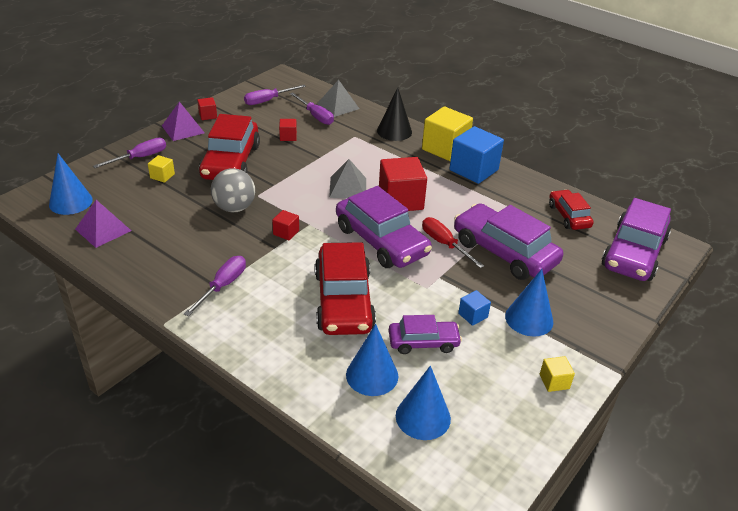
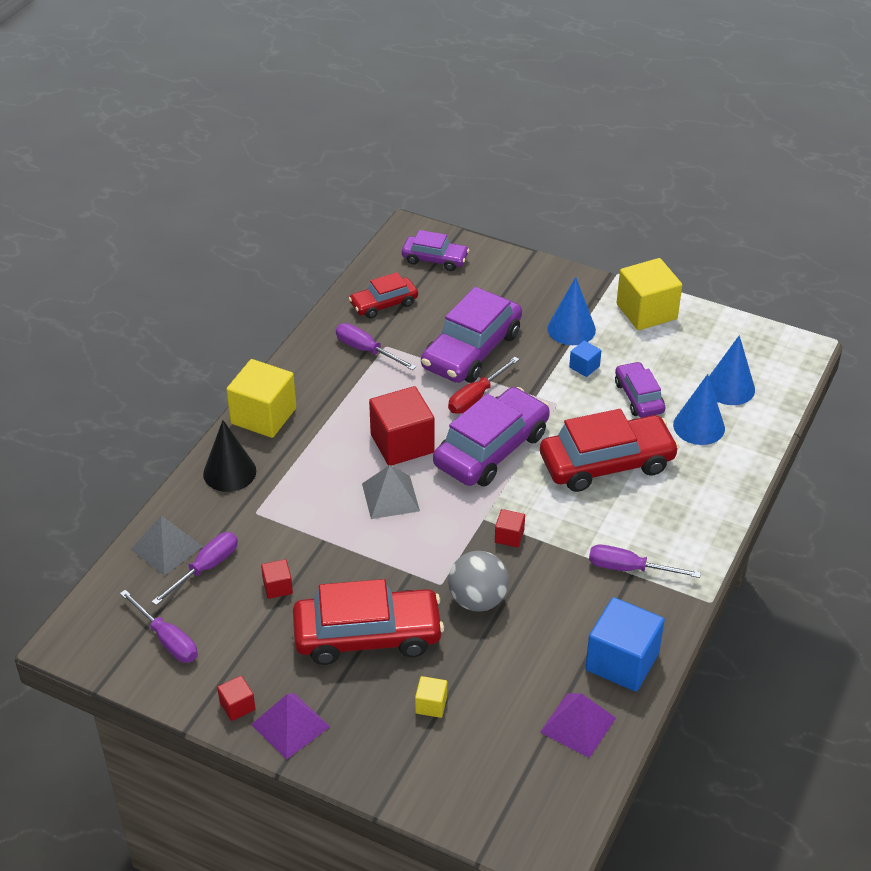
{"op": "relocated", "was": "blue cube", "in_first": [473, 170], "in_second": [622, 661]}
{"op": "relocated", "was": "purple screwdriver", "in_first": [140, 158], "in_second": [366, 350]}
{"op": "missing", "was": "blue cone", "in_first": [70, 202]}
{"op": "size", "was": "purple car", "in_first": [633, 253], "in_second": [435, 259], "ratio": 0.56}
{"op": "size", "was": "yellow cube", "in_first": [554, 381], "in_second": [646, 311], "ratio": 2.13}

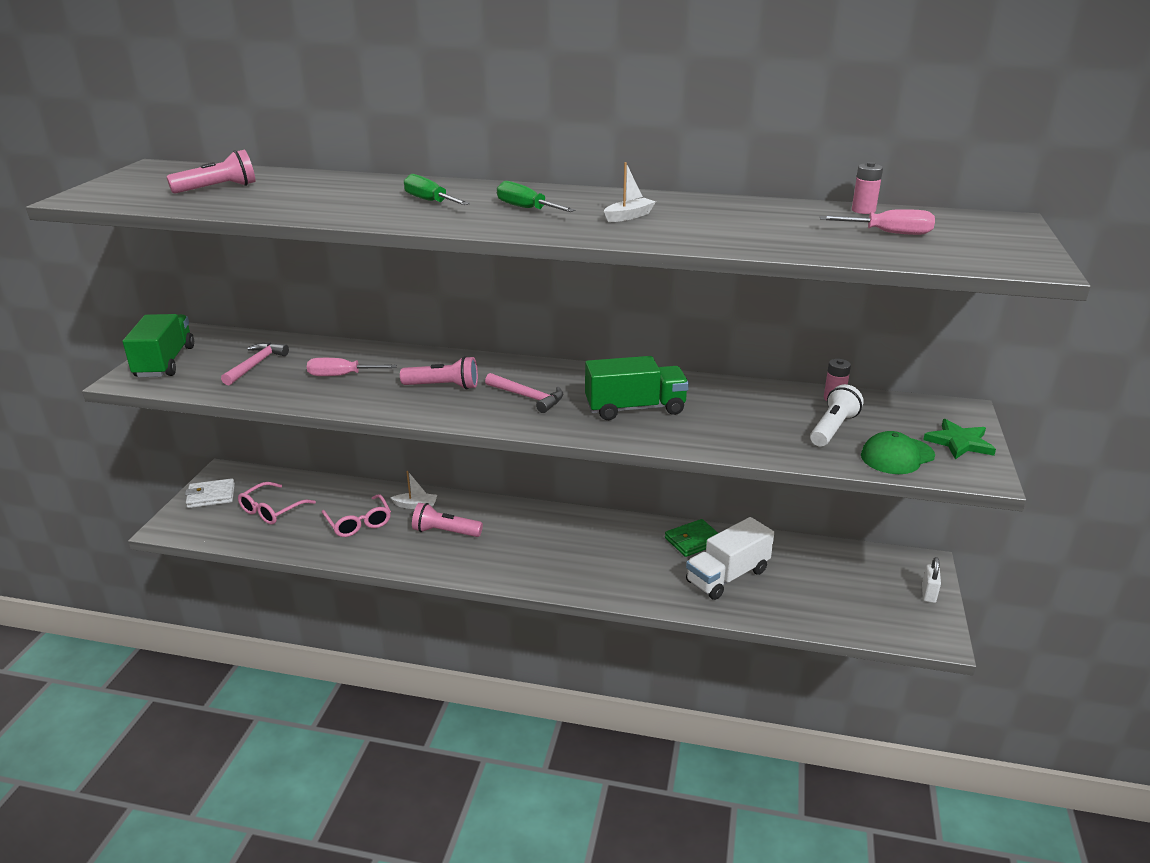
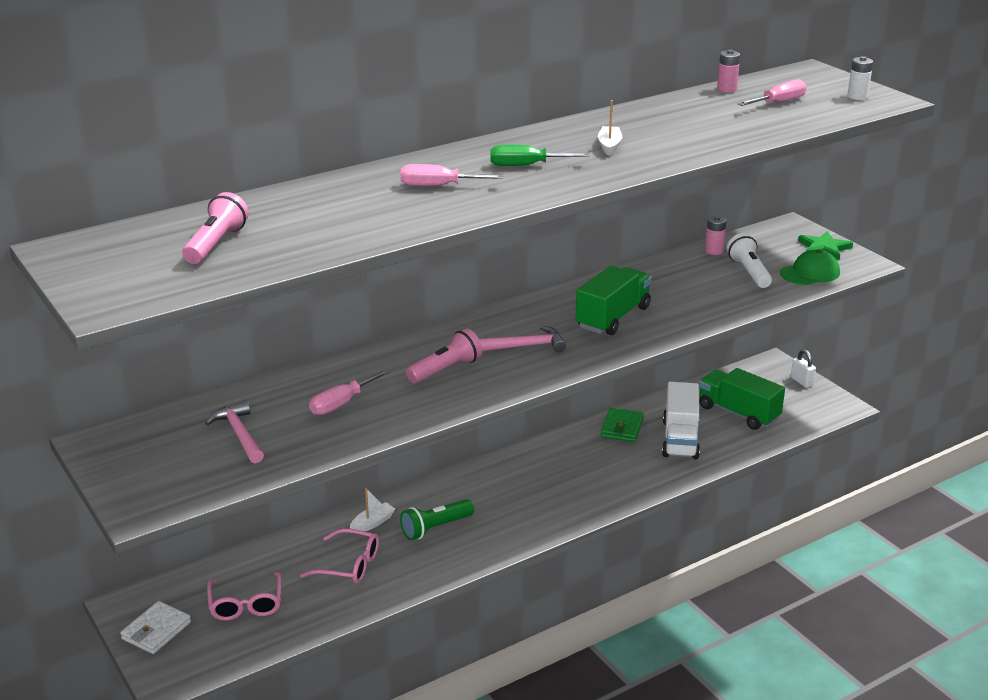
{"op": "colour", "was": "green screwdriver", "now": "pink screwdriver", "in_first": [430, 201], "in_second": [438, 186]}
{"op": "relocated", "was": "green truck", "in_first": [165, 362], "in_second": [738, 413]}
{"op": "spun", "was": "green cap", "in_first": [897, 456], "in_second": [810, 273], "clockwise": -135}
{"op": "colour", "was": "pink flashlight", "now": "green flashlight", "in_first": [445, 532], "in_second": [435, 528]}
{"op": "appeared", "now": "white battery", "in_second": [857, 96]}

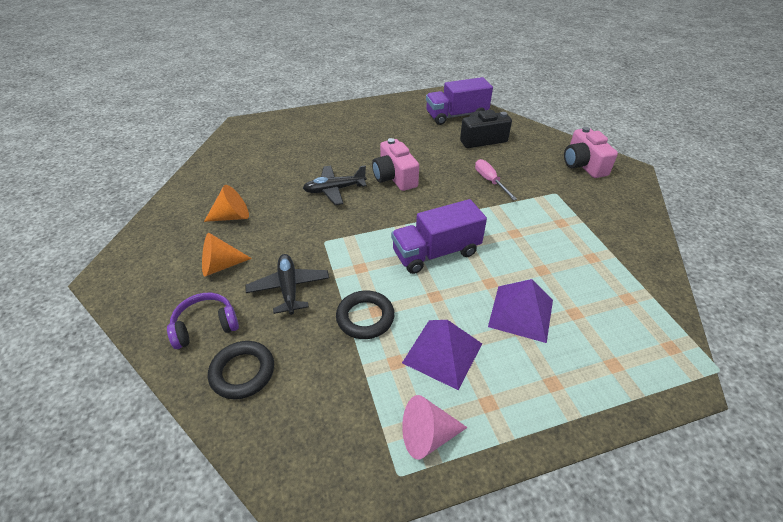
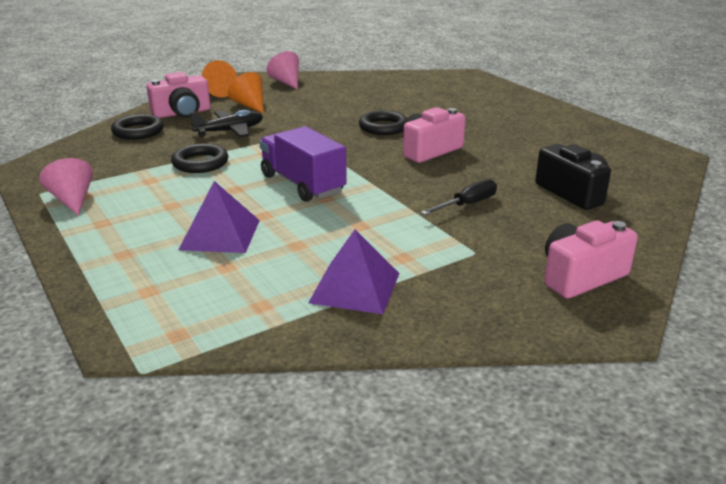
{"op": "missing", "was": "purple truck", "in_first": [456, 116]}
{"op": "colour", "was": "pink screwdriver", "now": "black screwdriver", "in_first": [490, 181], "in_second": [467, 204]}
{"op": "exchanged", "was": "black plane", "now": "black ring", "in_first": [334, 190], "in_second": [383, 127]}
{"op": "relocated", "was": "orange cone", "in_first": [232, 216], "in_second": [218, 92]}
{"op": "exchanged", "was": "purple headphones", "now": "pink camera", "in_first": [205, 326], "in_second": [182, 113]}
{"op": "relocated", "was": "purple pyramid", "in_first": [442, 353], "in_second": [355, 287]}
{"op": "appeared", "now": "pink cone", "in_second": [286, 82]}

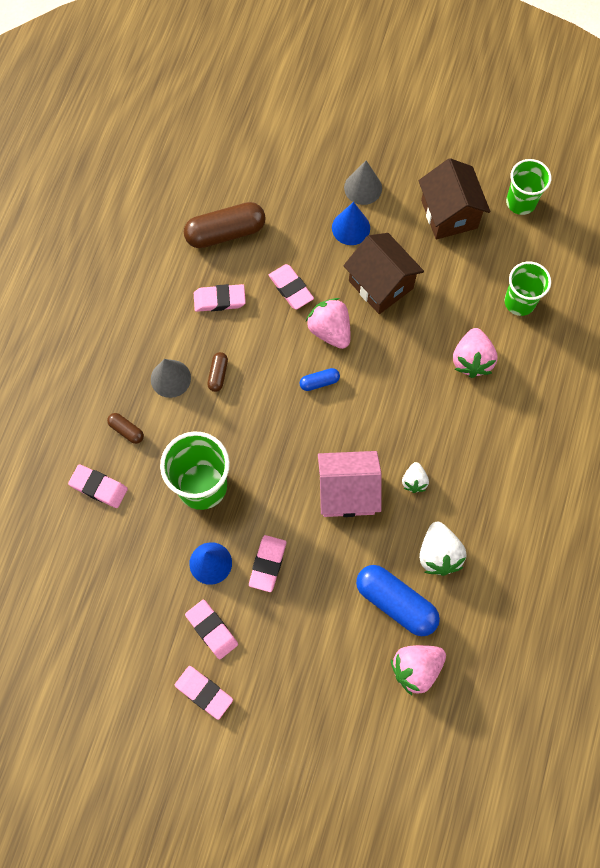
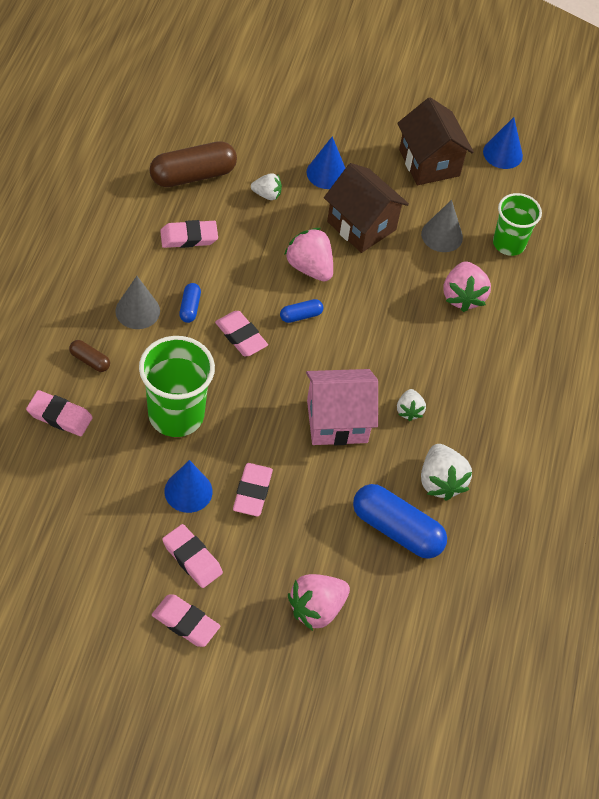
{"op": "exchanged", "was": "green cup", "now": "blue cone", "in_first": [521, 202], "in_second": [502, 153]}
{"op": "relocated", "was": "grey cone", "in_first": [363, 188], "in_second": [442, 235]}
{"op": "relocated", "was": "pink eraser", "in_first": [291, 288], "in_second": [241, 336]}
{"op": "colour", "was": "brown capsule", "now": "blue capsule", "in_first": [218, 374], "in_second": [190, 307]}
{"op": "relocated", "was": "pink strawberry", "in_first": [416, 668], "in_second": [316, 609]}
{"op": "appeared", "now": "white strawberry", "in_second": [267, 194]}

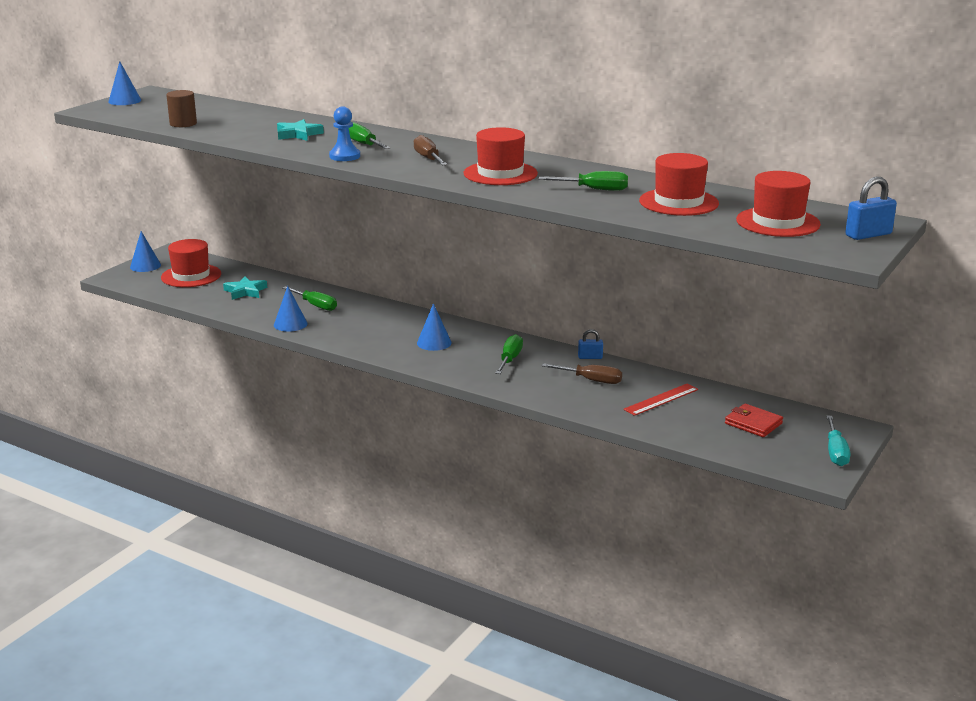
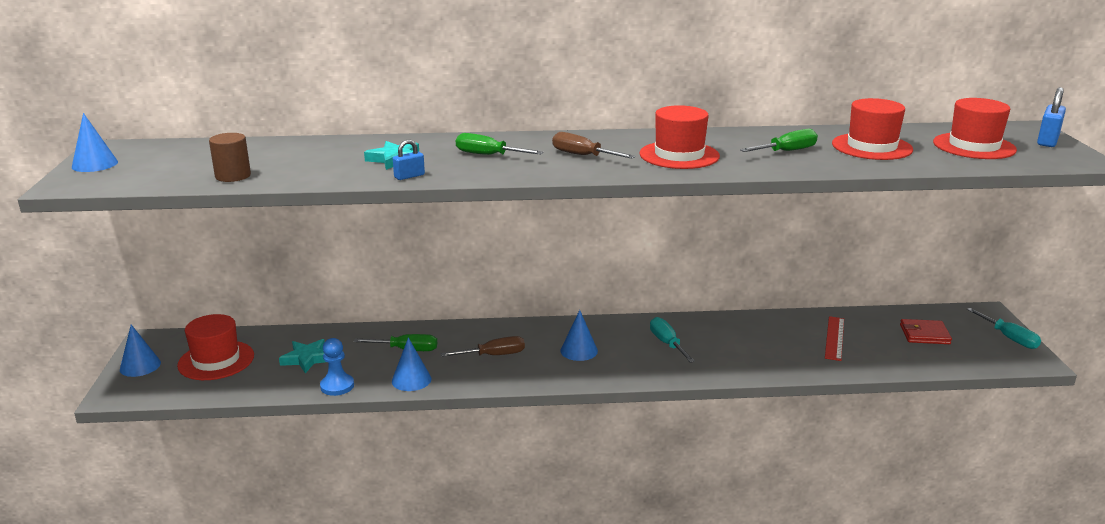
{"op": "relocated", "was": "blue pawn", "in_first": [344, 156], "in_second": [337, 386]}
{"op": "relocated", "was": "blue padlock", "in_first": [590, 357], "in_second": [409, 176]}
{"op": "colour", "was": "green screwdriver", "now": "turquoise screwdriver", "in_first": [510, 359], "in_second": [667, 344]}
{"op": "relocated", "was": "brown screwdriver", "in_first": [591, 380], "in_second": [493, 355]}

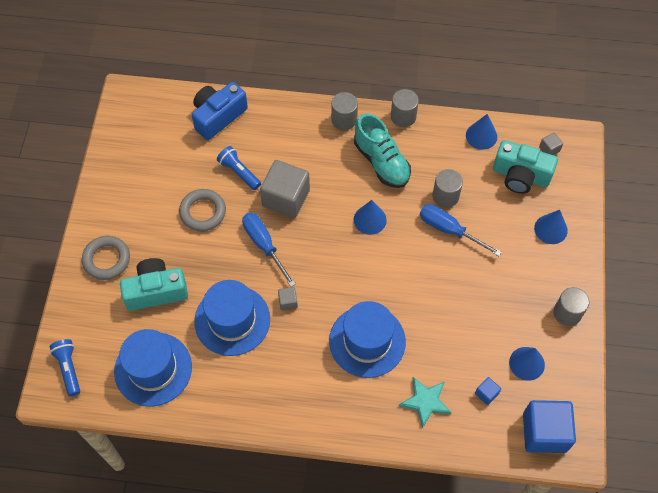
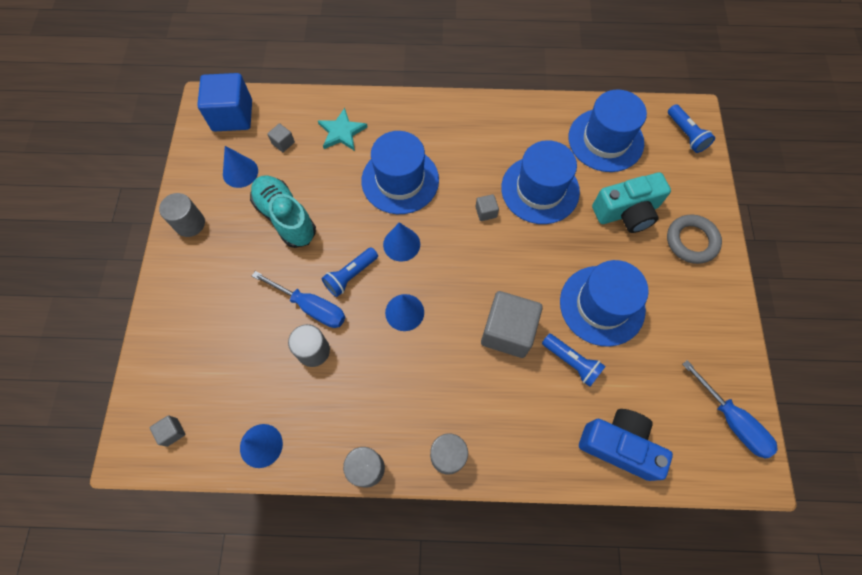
{"op": "spun", "was": "blue camera", "in_first": [218, 116], "in_second": [619, 445], "clockwise": -105}
{"op": "relocated", "was": "turquoise shoe", "in_first": [381, 162], "in_second": [286, 217]}
{"op": "missing", "was": "turquoise camera", "in_first": [520, 176]}
{"op": "exchanged", "was": "grey ring", "now": "blue hat", "in_first": [203, 212], "in_second": [602, 305]}
{"op": "relocated", "was": "blue cone", "in_first": [550, 229], "in_second": [401, 244]}
{"op": "relocated", "was": "blue screwdriver", "in_first": [264, 245], "in_second": [732, 420]}
{"op": "colour", "was": "blue cube", "now": "grey cube", "in_first": [486, 393], "in_second": [283, 143]}
{"op": "appeared", "now": "blue flashlight", "in_second": [351, 275]}

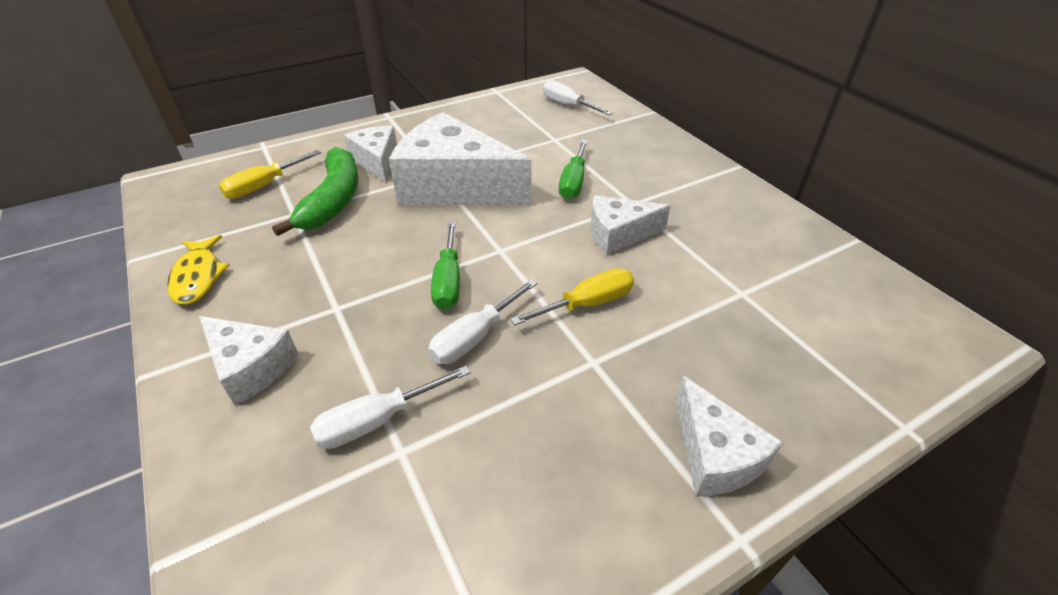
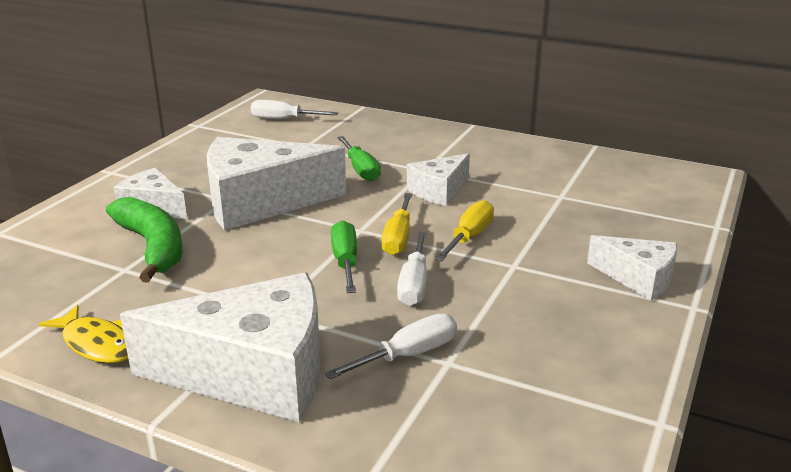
{"op": "relocated", "was": "yellow screwdriver", "in_first": [264, 186], "in_second": [398, 238]}
{"op": "spun", "was": "green screwdriver", "in_first": [448, 281], "in_second": [345, 261], "clockwise": -150}
{"op": "size", "was": "white cheese", "in_first": [251, 367], "in_second": [253, 373], "ratio": 1.88}
{"op": "spun", "was": "white screwdriver", "in_first": [377, 420], "in_second": [408, 355], "clockwise": -150}

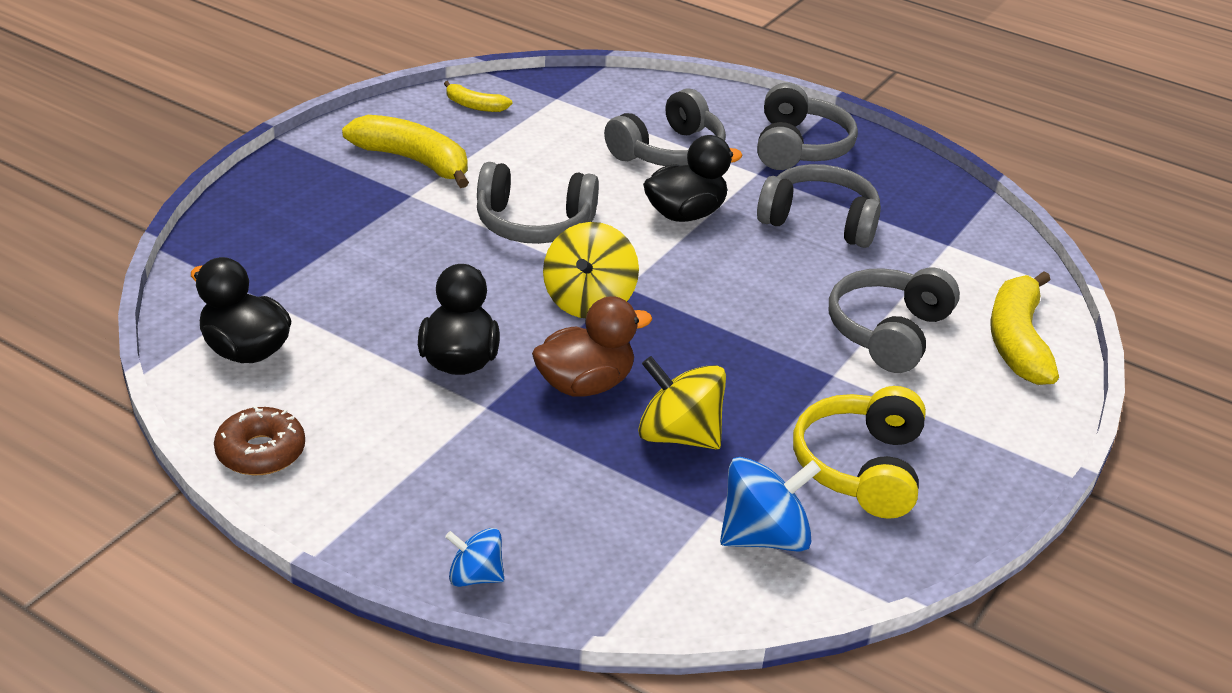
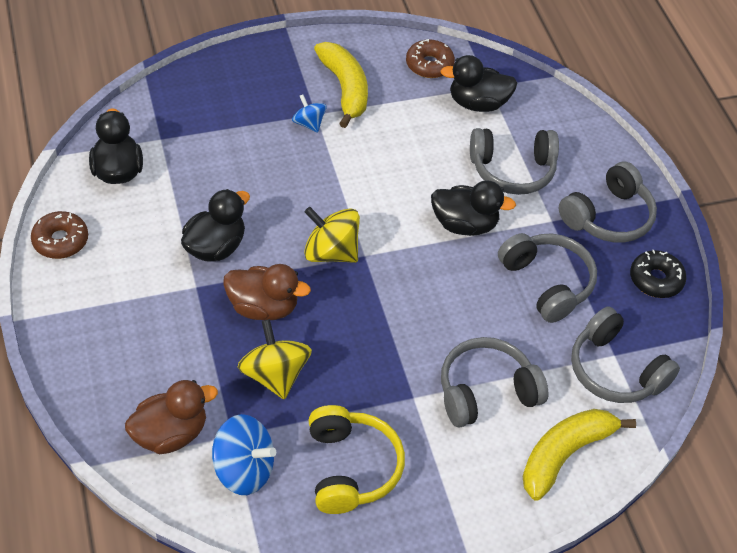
{"op": "exchanged", "was": "yellow banana", "now": "brown donut", "in_first": [474, 106], "in_second": [429, 65]}
{"op": "relocated", "was": "grey headphones", "in_first": [533, 224], "in_second": [615, 370]}
{"op": "spun", "was": "yellow spinning top", "in_first": [589, 301], "in_second": [331, 252], "clockwise": 60}
{"op": "spun", "was": "yellow headphones", "in_first": [861, 467], "in_second": [351, 468], "clockwise": 120}
{"op": "relocated", "was": "blue spinning top", "in_first": [475, 576], "in_second": [309, 123]}
{"op": "appeared", "now": "black duck", "in_second": [477, 103]}
{"op": "appeared", "now": "black donut", "in_second": [656, 279]}
{"op": "appeared", "now": "brown duck", "in_second": [170, 434]}

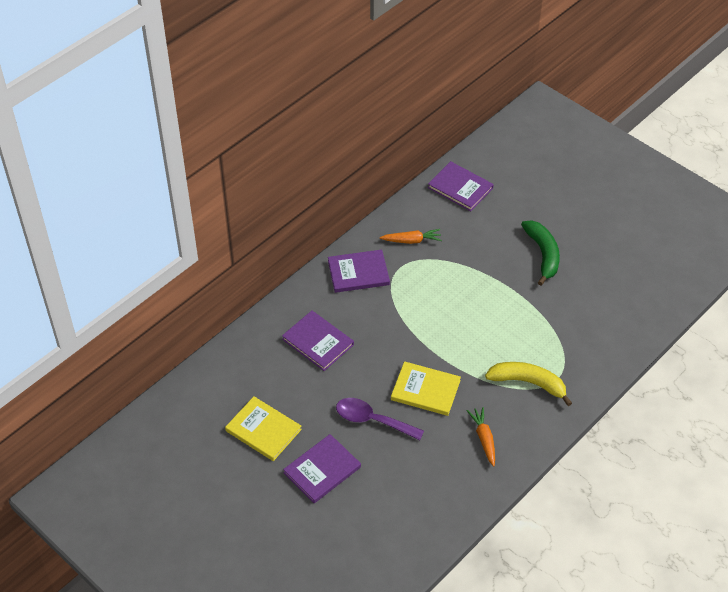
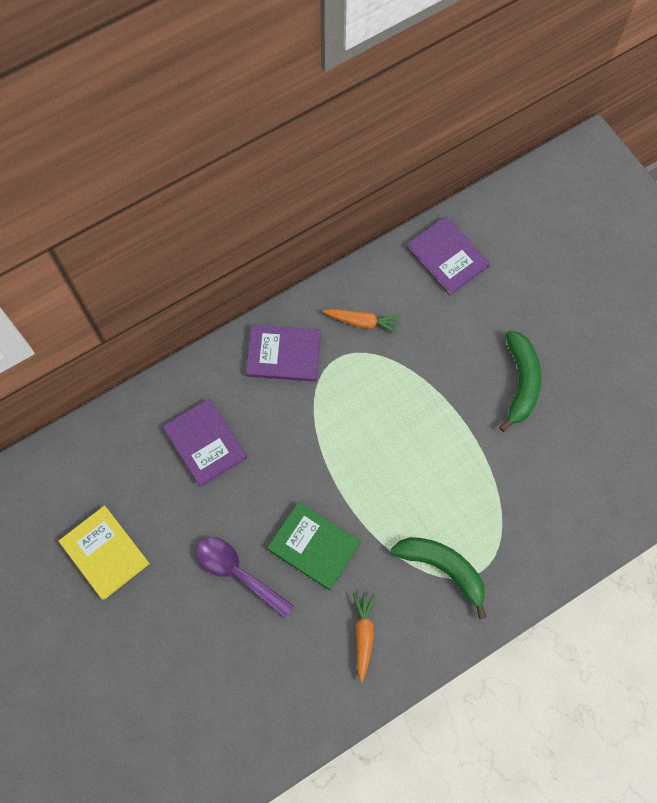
{"op": "colour", "was": "yellow book", "now": "green book", "in_first": [425, 390], "in_second": [314, 546]}
{"op": "colour", "was": "yellow banana", "now": "green banana", "in_first": [528, 383], "in_second": [443, 568]}
{"op": "missing", "was": "purple book", "in_first": [322, 470]}

